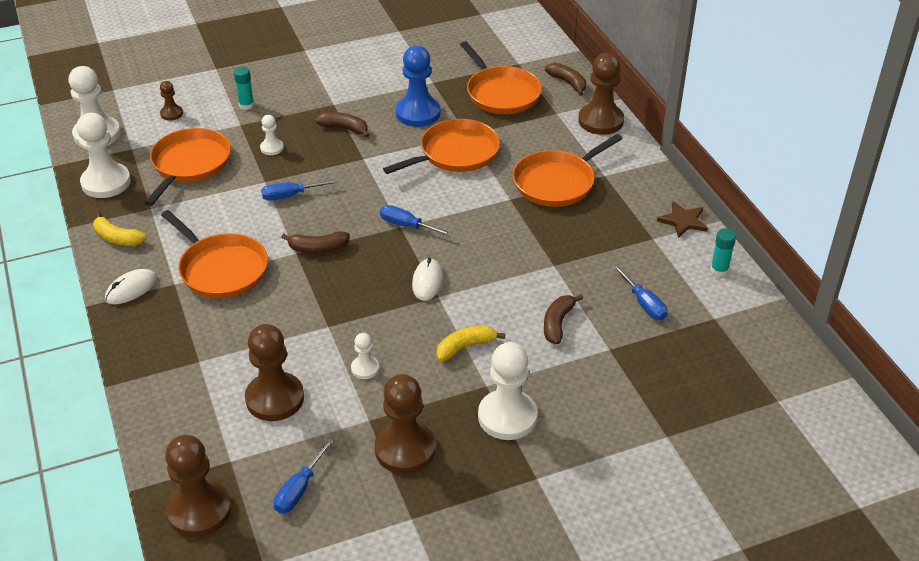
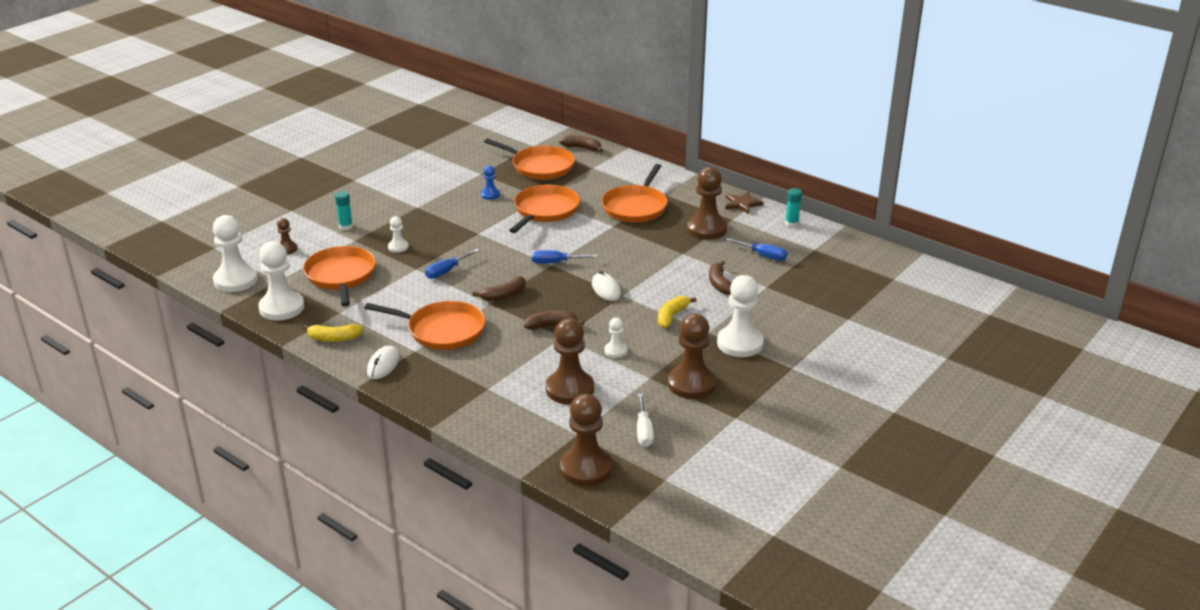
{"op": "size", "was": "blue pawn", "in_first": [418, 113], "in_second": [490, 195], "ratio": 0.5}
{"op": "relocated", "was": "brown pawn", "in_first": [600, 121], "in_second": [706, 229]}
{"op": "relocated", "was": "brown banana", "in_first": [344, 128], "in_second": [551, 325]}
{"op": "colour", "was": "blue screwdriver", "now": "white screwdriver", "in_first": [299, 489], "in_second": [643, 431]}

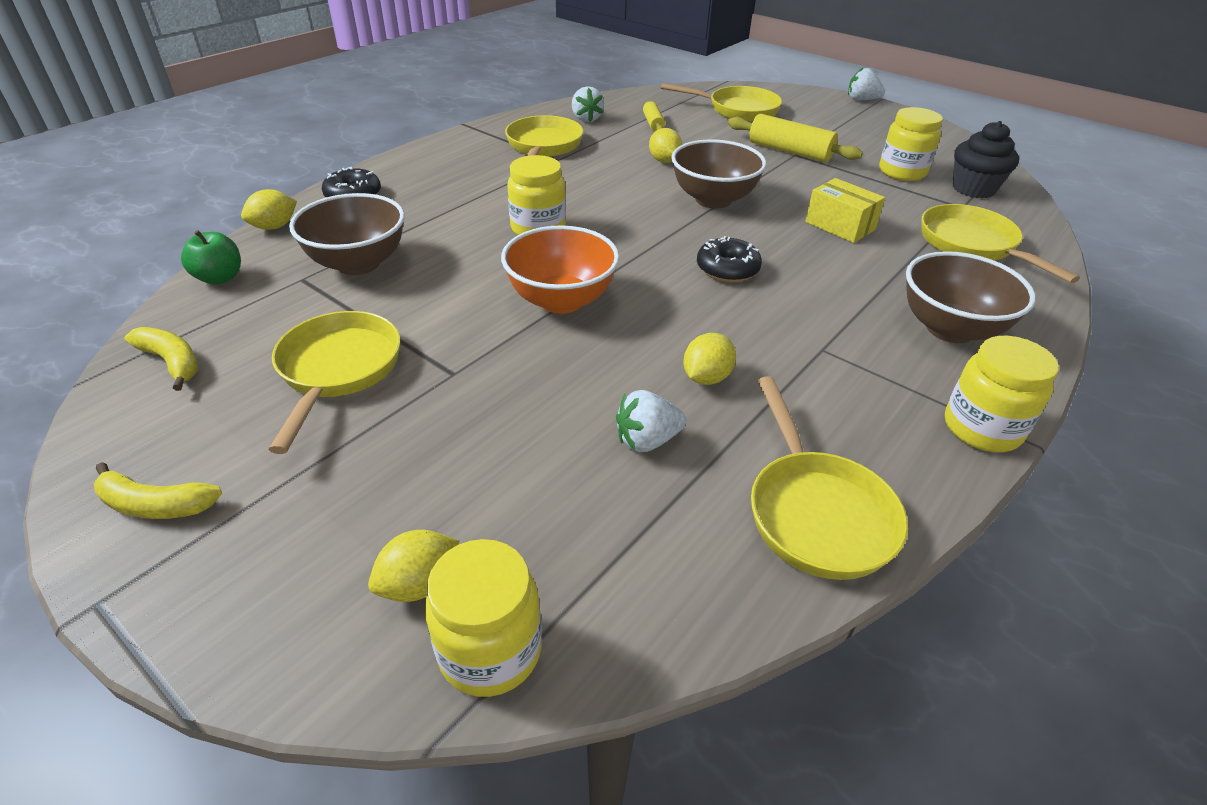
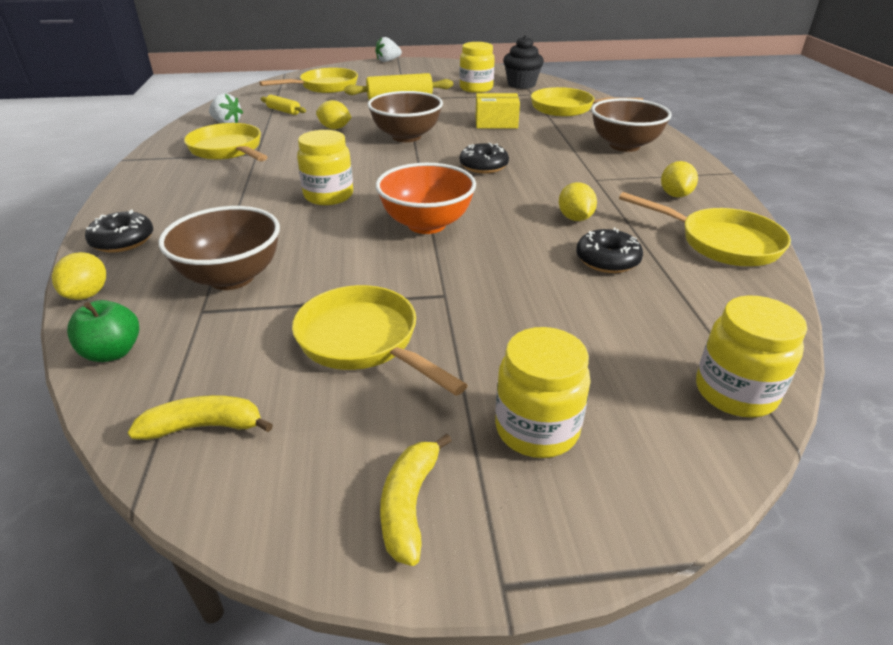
{"op": "relocated", "was": "yellow jar", "in_first": [982, 428], "in_second": [536, 429]}
{"op": "exchanged", "was": "white strawberry", "now": "black donut", "in_first": [647, 440], "in_second": [607, 260]}
{"op": "spun", "was": "yellow banana", "in_first": [155, 505], "in_second": [409, 504], "clockwise": 135}
{"op": "relocated", "was": "yellow lemon", "in_first": [419, 584], "in_second": [675, 195]}

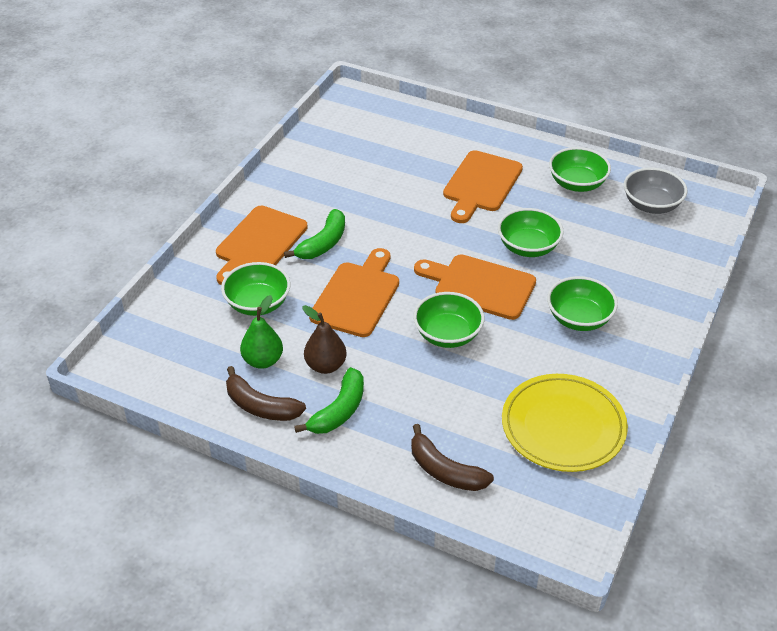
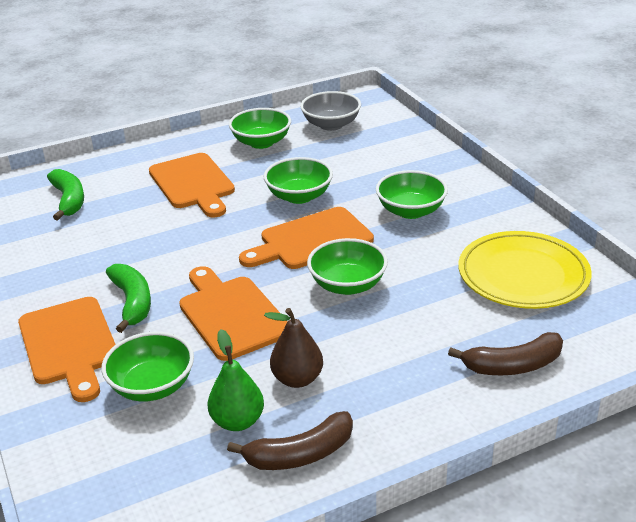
{"op": "relocated", "was": "green banana", "in_first": [339, 410], "in_second": [69, 200]}

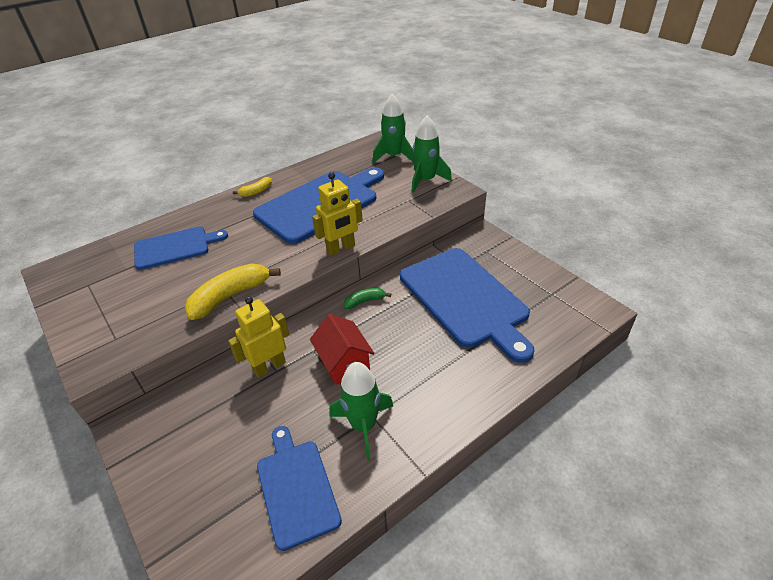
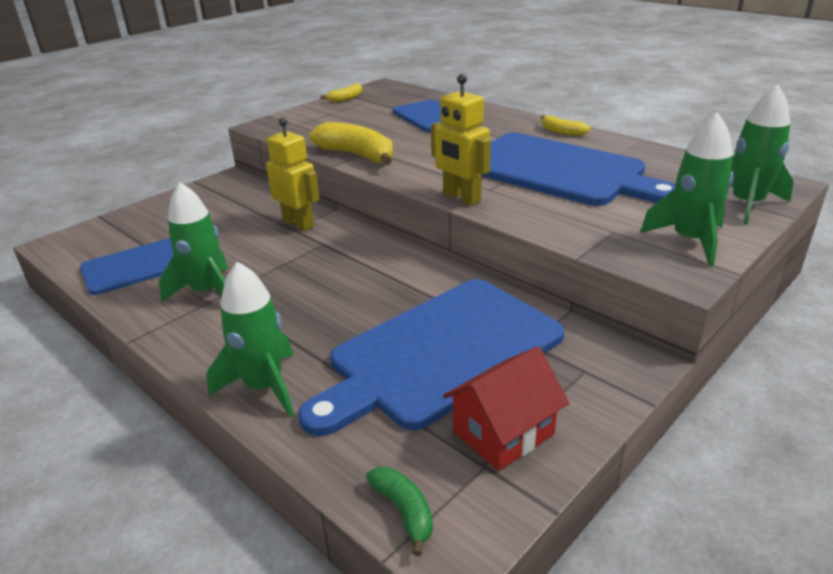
{"op": "relocated", "was": "green banana", "in_first": [365, 301], "in_second": [404, 511]}
{"op": "relocated", "was": "red house", "in_first": [344, 362], "in_second": [503, 433]}
{"op": "appeared", "now": "yellow banana", "in_second": [345, 99]}
{"op": "appeared", "now": "green rocket", "in_second": [264, 387]}

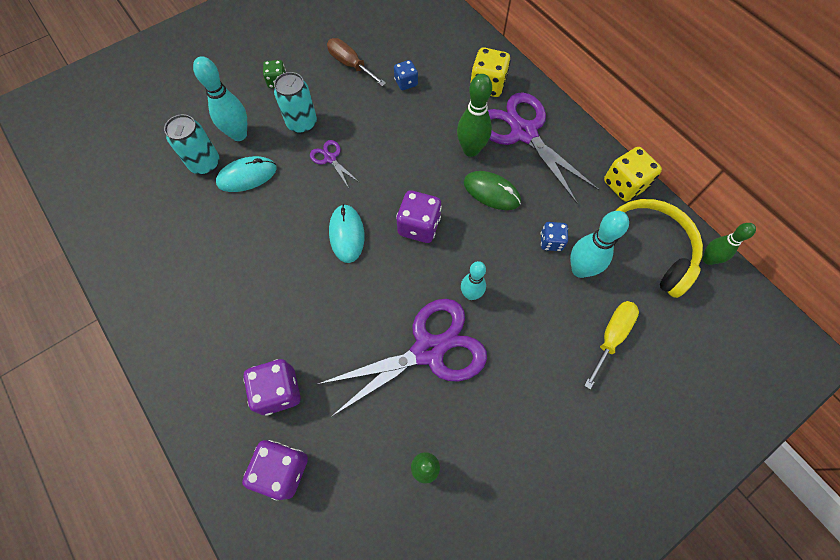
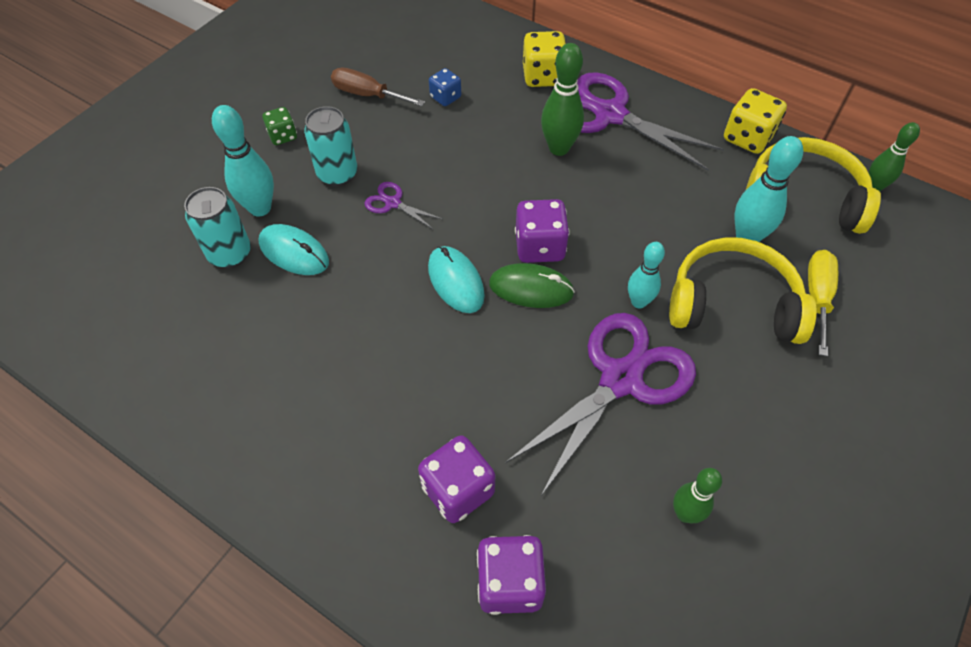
{"op": "spun", "was": "turquoise mouse", "in_first": [247, 176], "in_second": [294, 252], "clockwise": 75}
{"op": "relocated", "was": "green mouse", "in_first": [491, 192], "in_second": [531, 288]}
{"op": "missing", "was": "blue dice", "in_first": [551, 242]}
{"op": "appeared", "now": "yellow headphones", "in_second": [733, 304]}

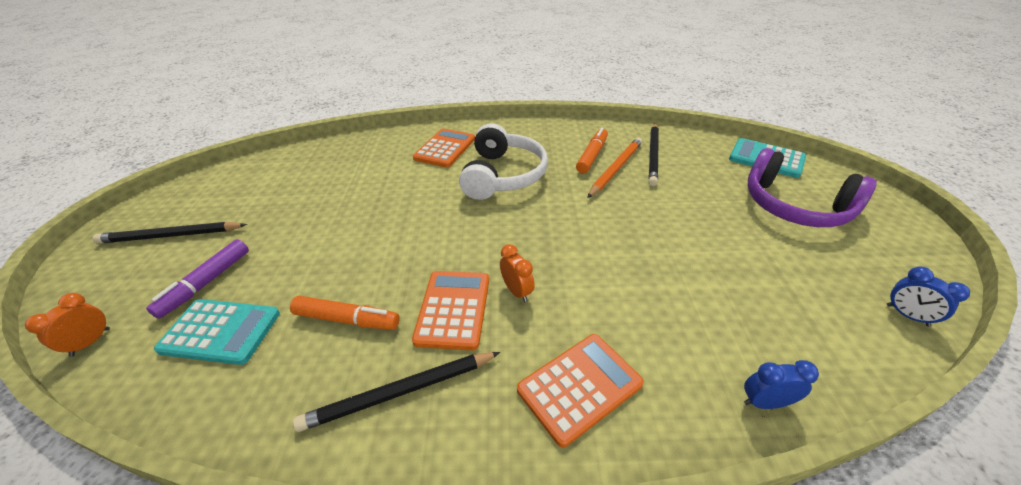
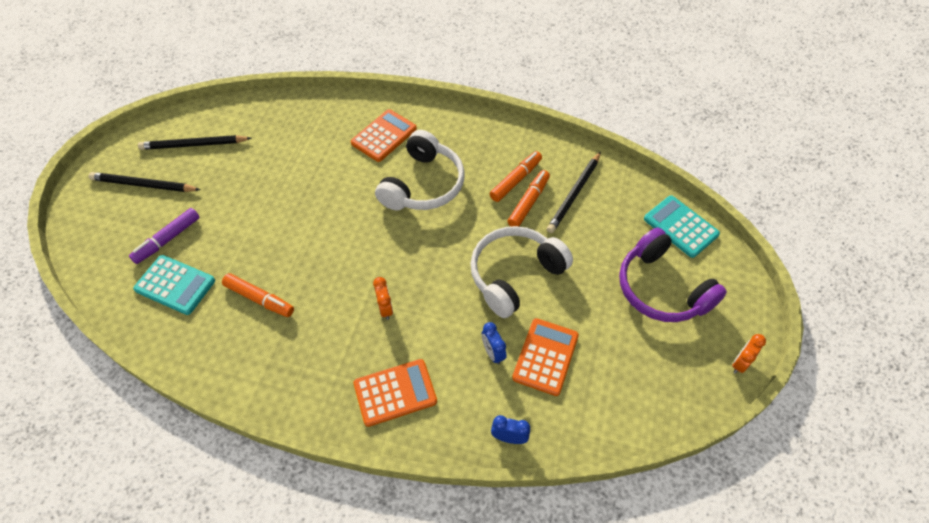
{"op": "exchanged", "was": "orange pencil", "now": "orange marker", "in_first": [615, 169], "in_second": [528, 202]}
{"op": "relocated", "was": "blue clock", "in_first": [907, 315], "in_second": [493, 353]}
{"op": "relocated", "was": "orange calculator", "in_first": [453, 309], "in_second": [545, 357]}
{"op": "relocated", "was": "orange clock", "in_first": [91, 342], "in_second": [740, 363]}
{"op": "relocated", "was": "black pencil", "in_first": [400, 392], "in_second": [194, 145]}
{"op": "appeared", "now": "white headphones", "in_second": [515, 275]}

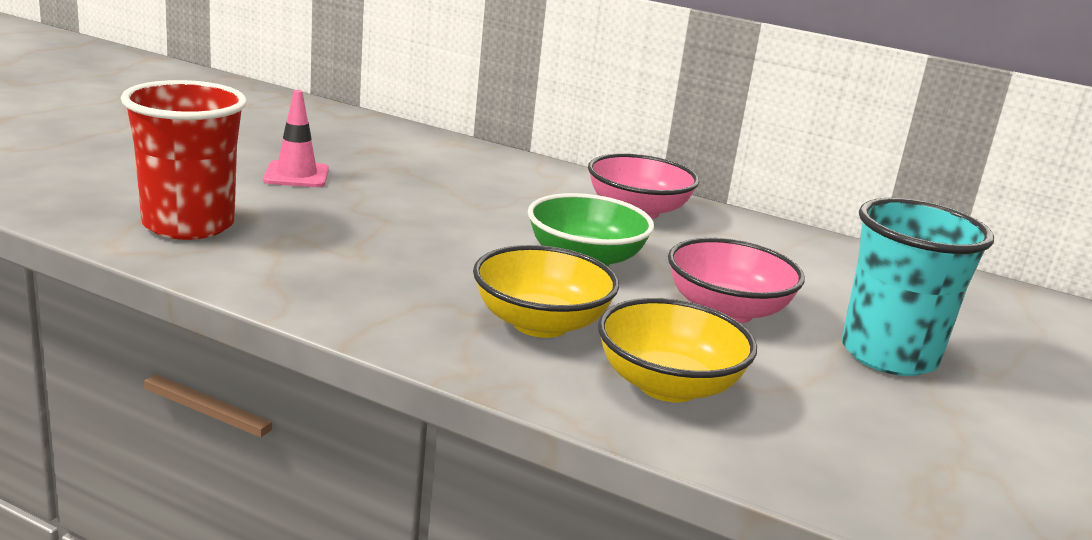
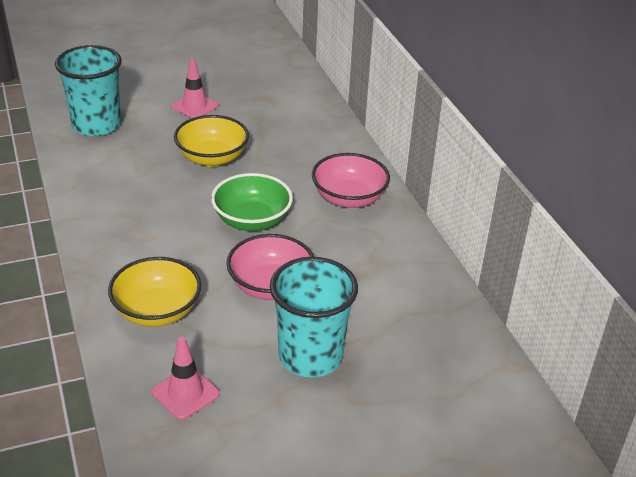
{"op": "colour", "was": "red cup", "now": "turquoise cup", "in_first": [188, 225], "in_second": [96, 125]}
{"op": "relocated", "was": "yellow bowl", "in_first": [540, 324], "in_second": [212, 158]}
{"op": "appeared", "now": "pink traffic cone", "in_second": [185, 393]}

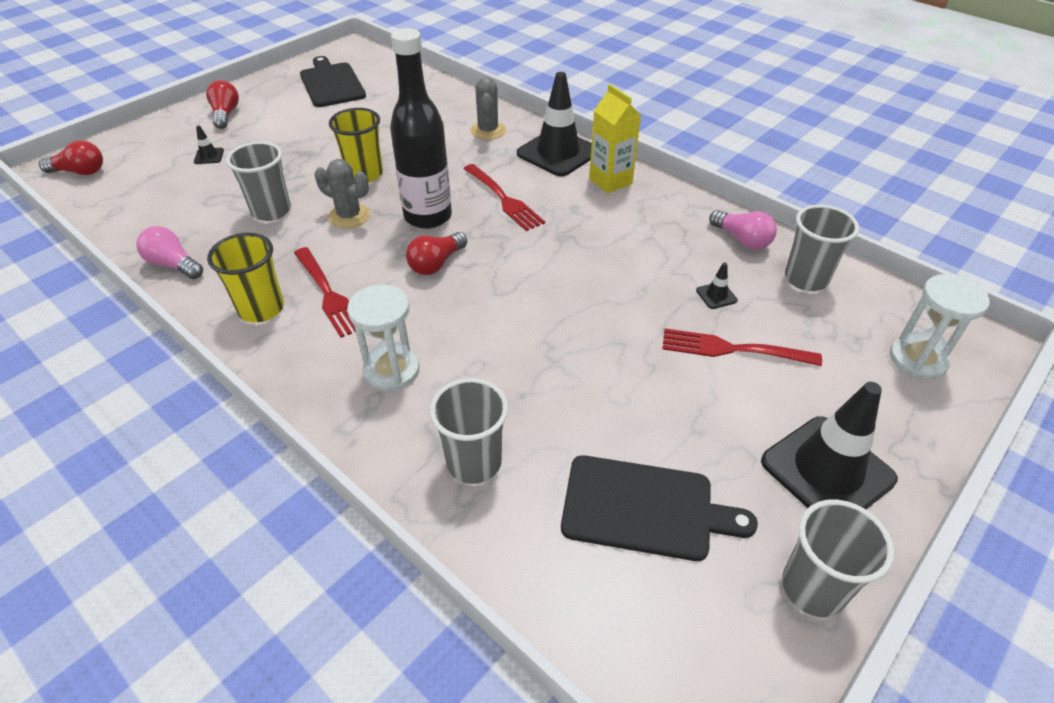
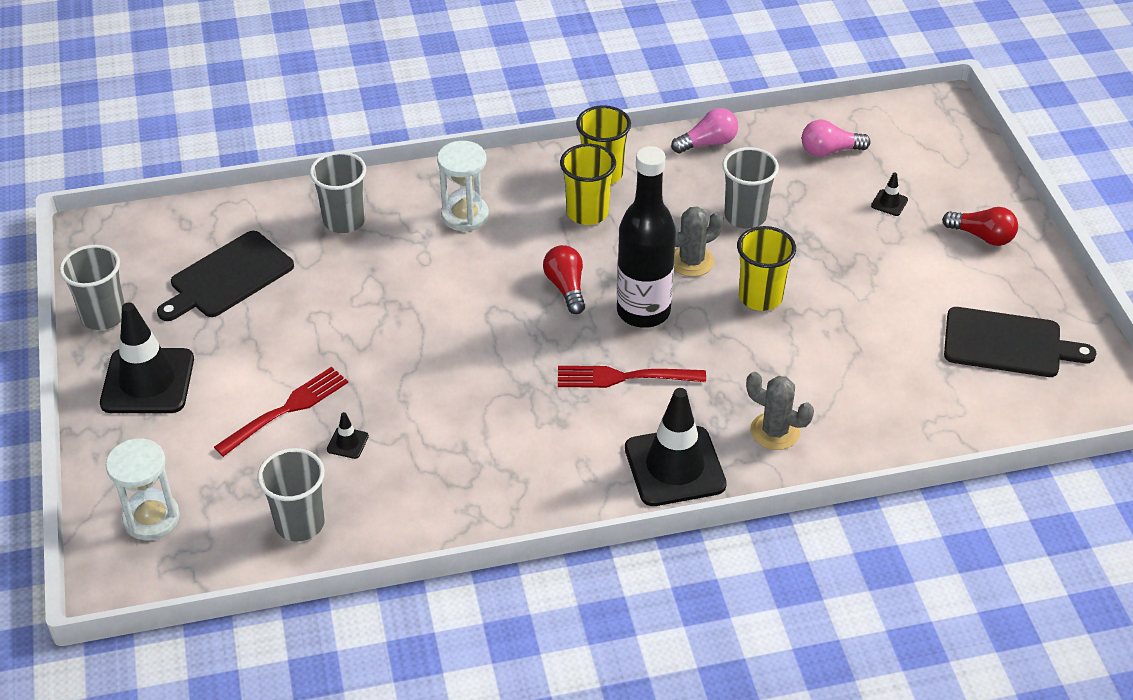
{"op": "missing", "was": "yellow carton", "in_first": [610, 181]}
{"op": "missing", "was": "red light bulb", "in_first": [80, 172]}
{"op": "relocated", "was": "pink light bulb", "in_first": [742, 240], "in_second": [829, 151]}
{"op": "exchanged", "was": "red fork", "now": "yellow cup", "in_first": [327, 293], "in_second": [587, 213]}

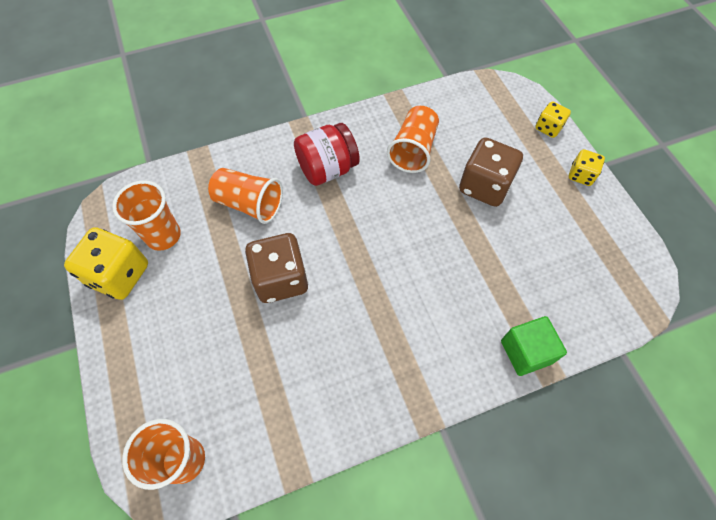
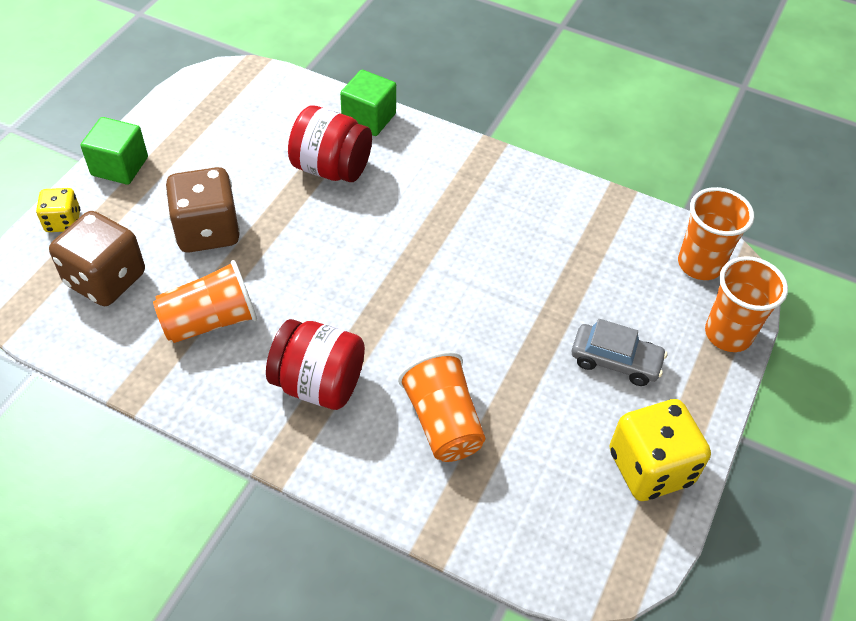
{"op": "exchanged", "was": "yellow dice", "now": "green cube", "in_first": [581, 175], "in_second": [120, 166]}
{"op": "relocated", "was": "orange cup", "in_first": [163, 236], "in_second": [728, 334]}
{"op": "relocated", "was": "brown dice", "in_first": [281, 279], "in_second": [106, 279]}
{"op": "appeared", "now": "red jar", "in_second": [331, 168]}
{"op": "appeared", "now": "grey car", "in_second": [615, 361]}

